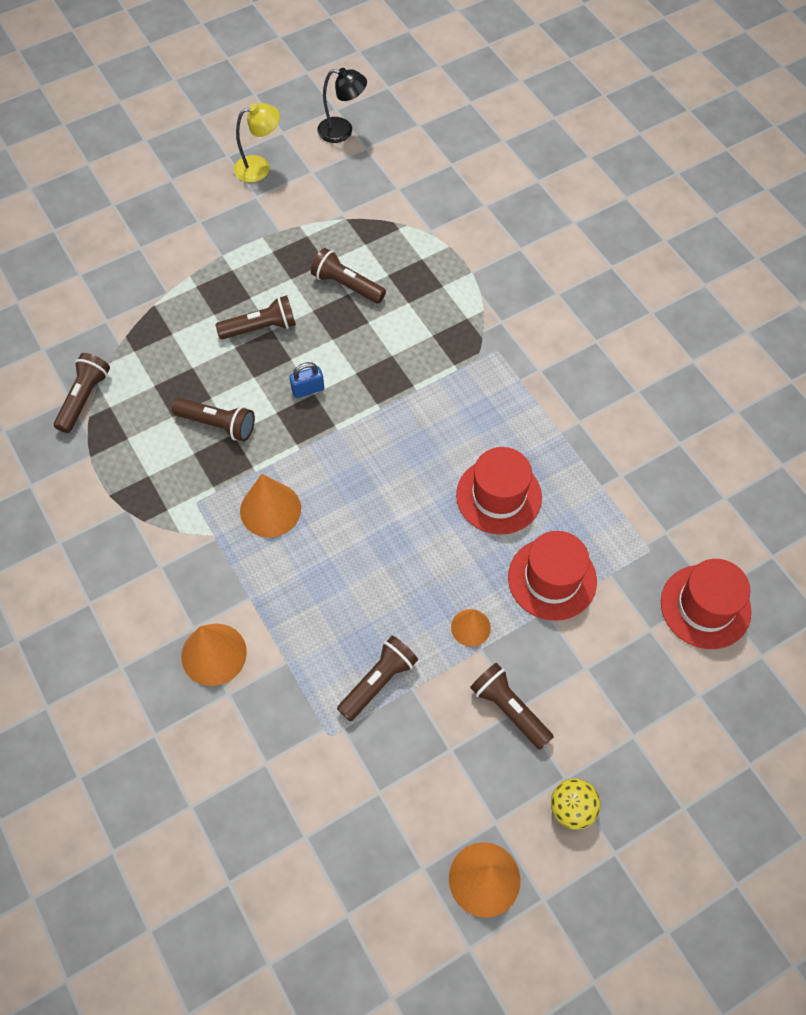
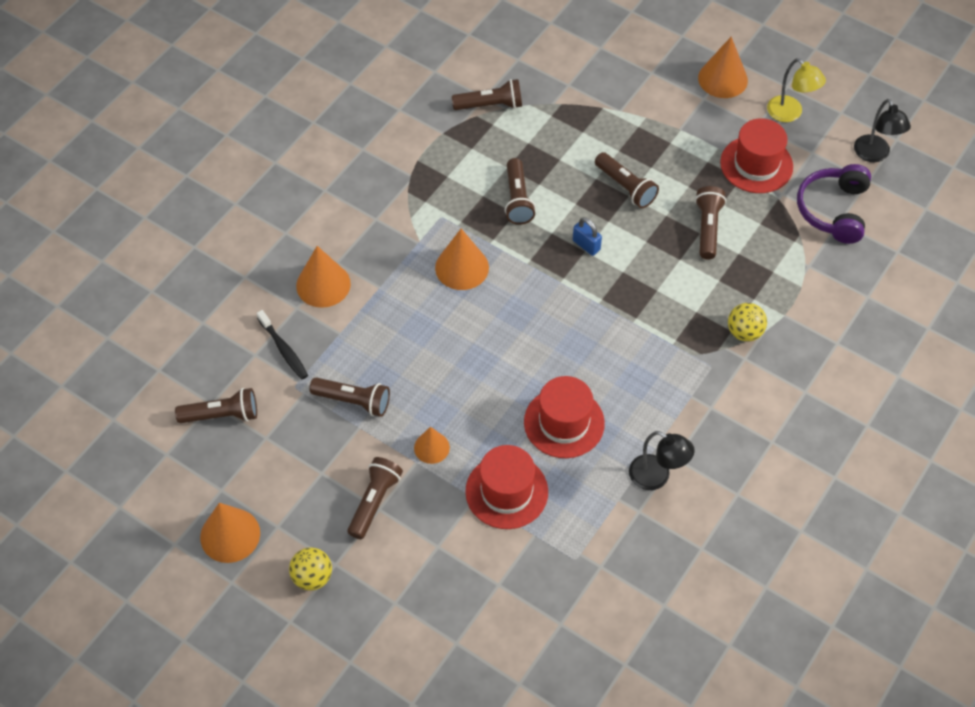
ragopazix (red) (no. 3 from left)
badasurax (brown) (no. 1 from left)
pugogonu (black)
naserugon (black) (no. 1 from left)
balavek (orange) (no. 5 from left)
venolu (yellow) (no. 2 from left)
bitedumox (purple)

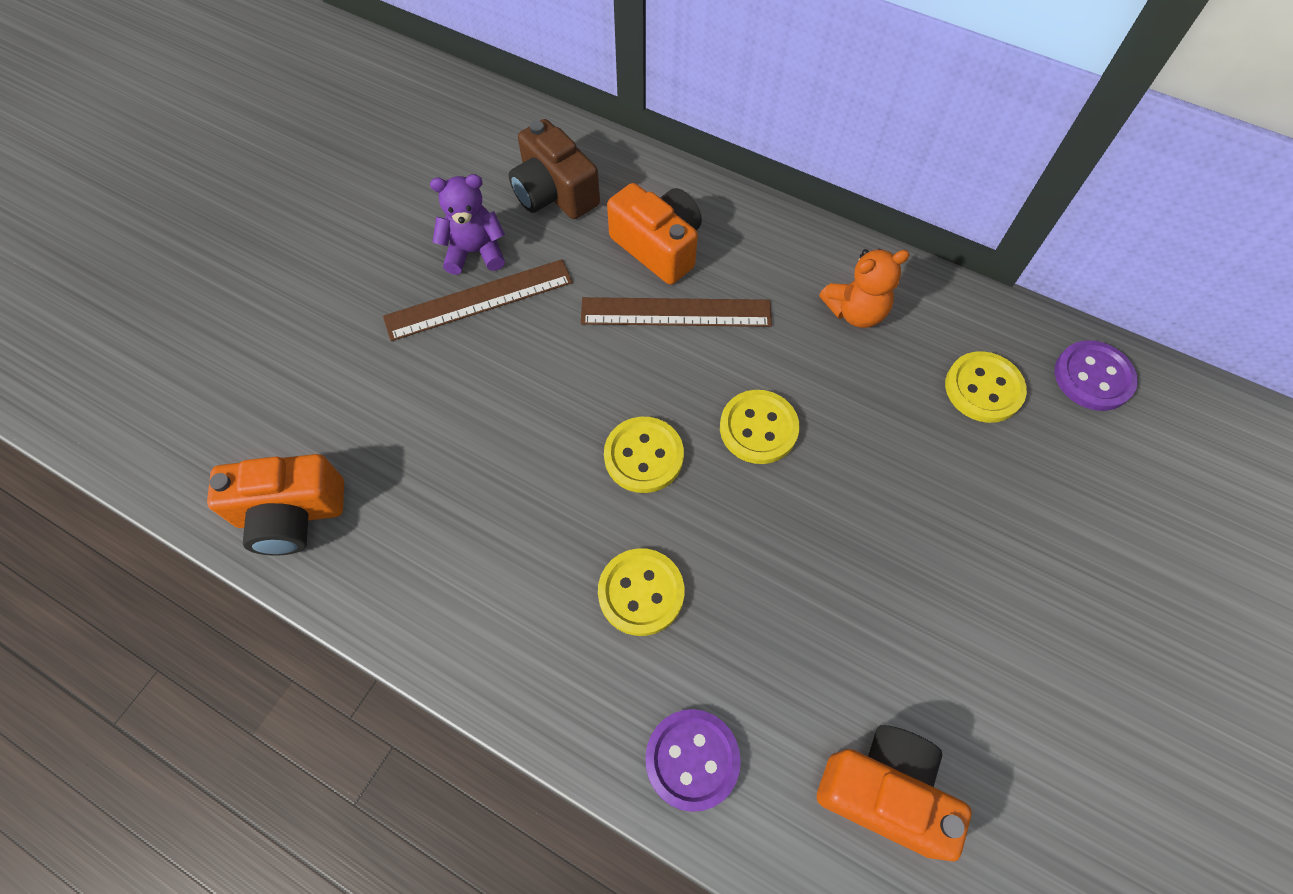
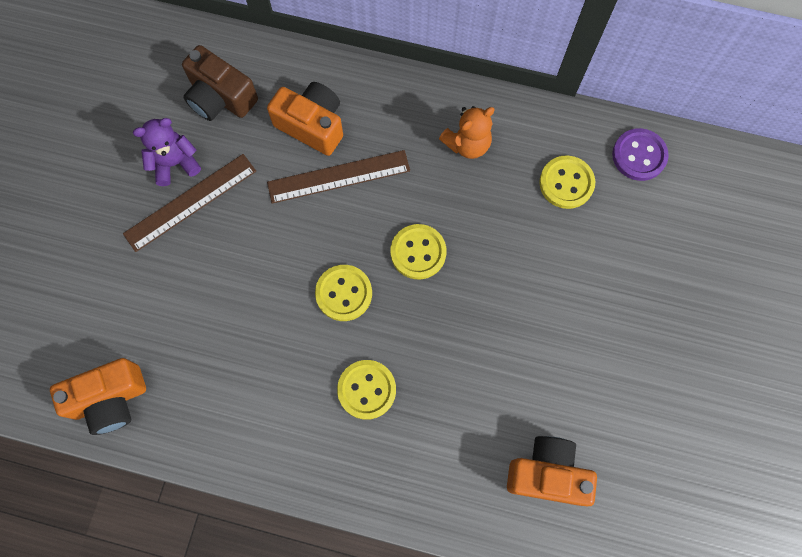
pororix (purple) (no. 1 from left in the first image)

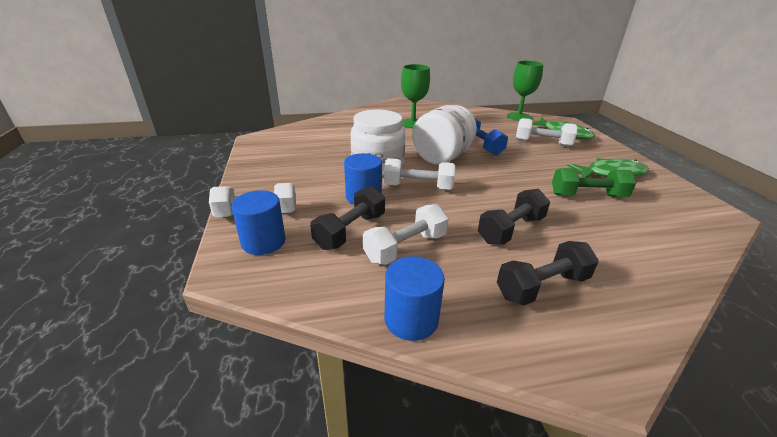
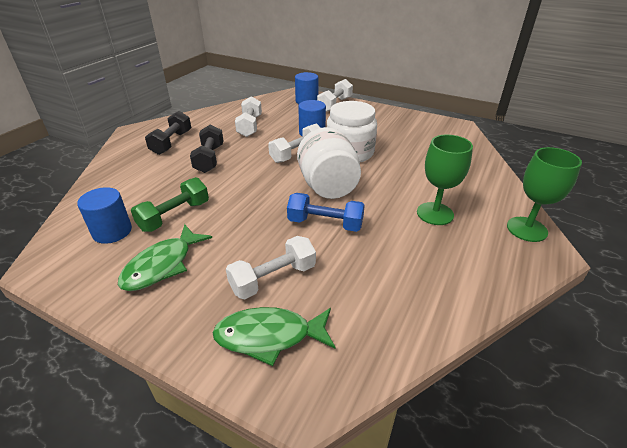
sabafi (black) (no. 1 from left in the first image)
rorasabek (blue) (no. 1 from left)
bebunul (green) (no. 2 from left)

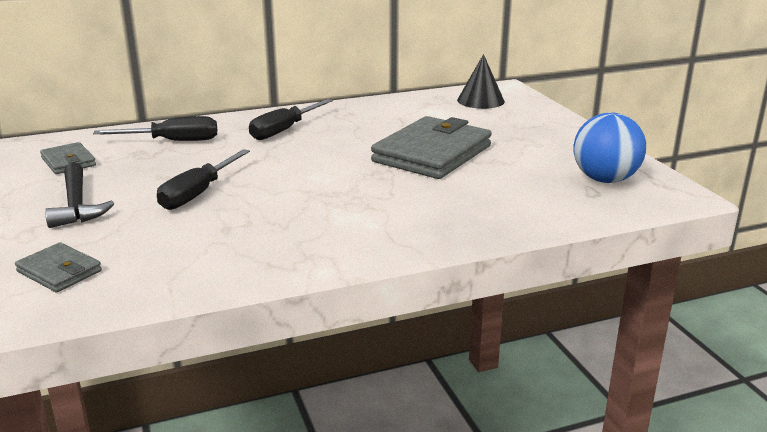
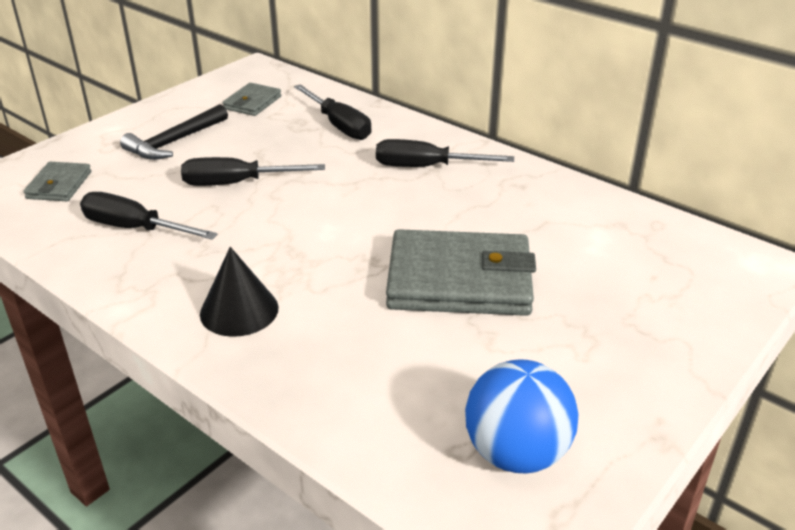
balavek (black)
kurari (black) (no. 1 from left)

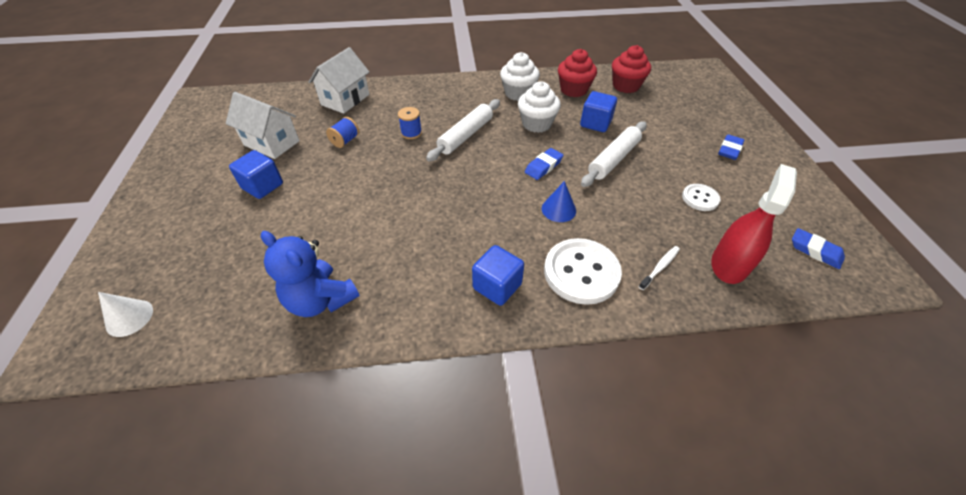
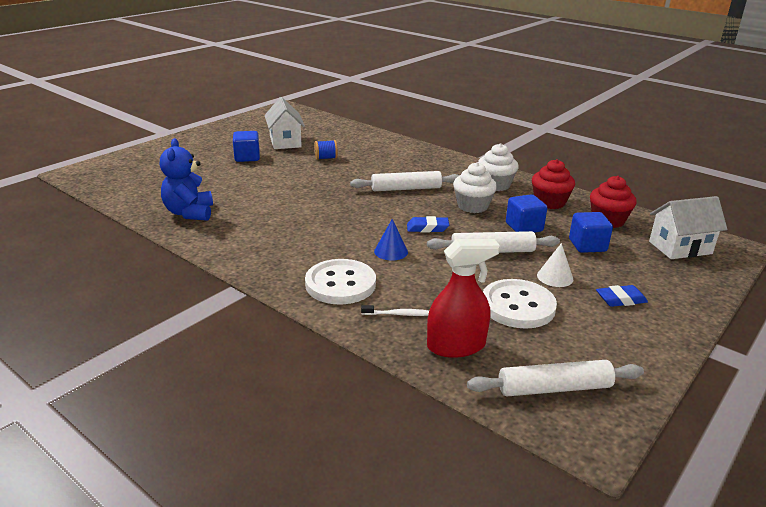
balavek (white)
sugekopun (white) (no. 2 from left)
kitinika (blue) (no. 2 from left in the first image)
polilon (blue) (no. 3 from left)
pororix (white) (no. 2 from left)
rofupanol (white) (no. 3 from left)

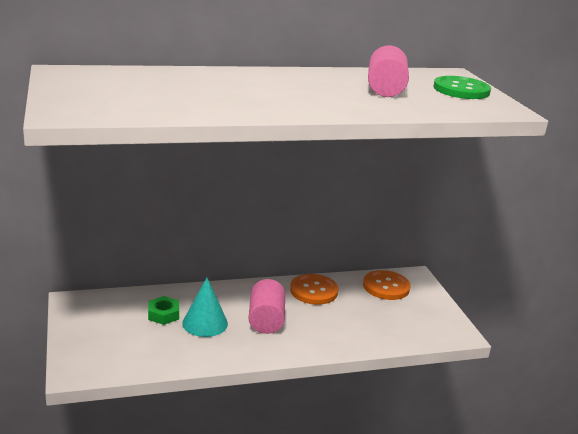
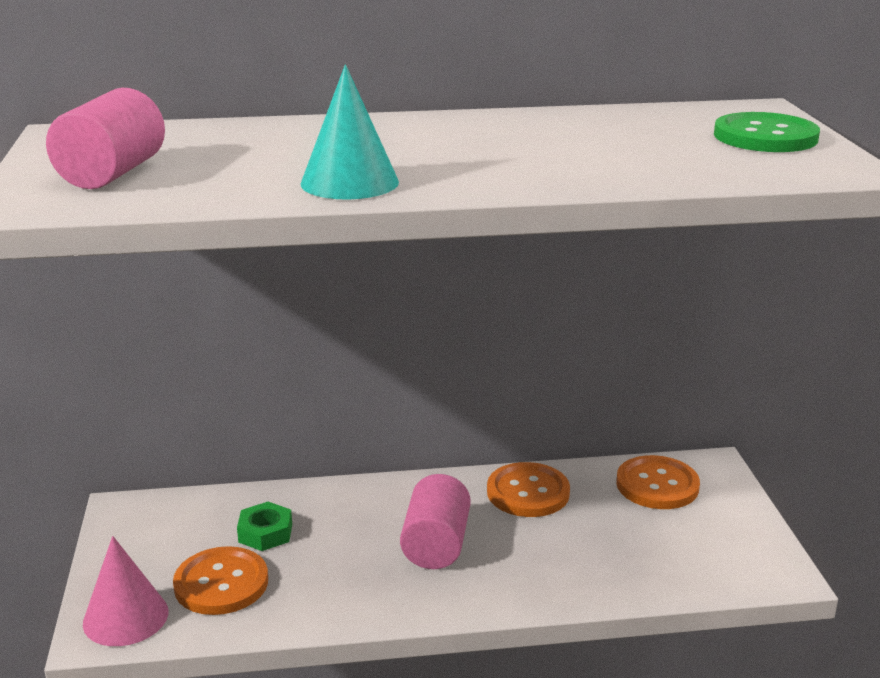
balavek (turquoise)
rorasabek (pink) (no. 1 from left)
balavek (pink)
pororix (orange) (no. 1 from left)

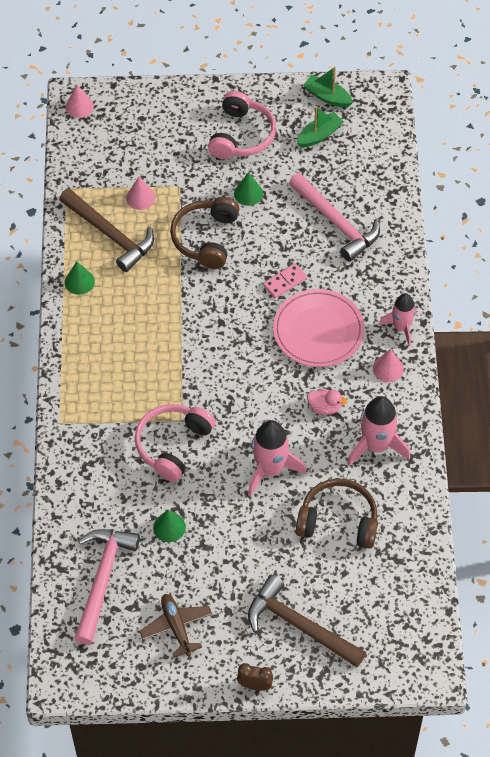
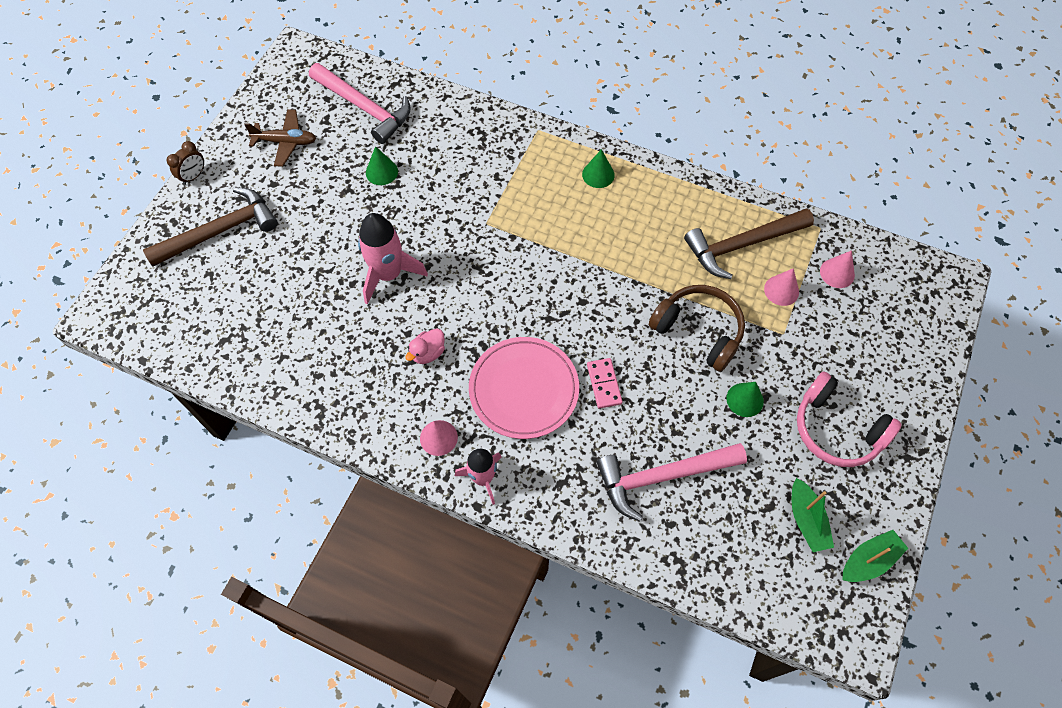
balavek (pink) (no. 3 from left)
balavek (green) (no. 2 from left)
bitedumox (pink) (no. 1 from left in the first image)
bitedumox (brown) (no. 2 from left in the first image)
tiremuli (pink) (no. 2 from left in the first image)

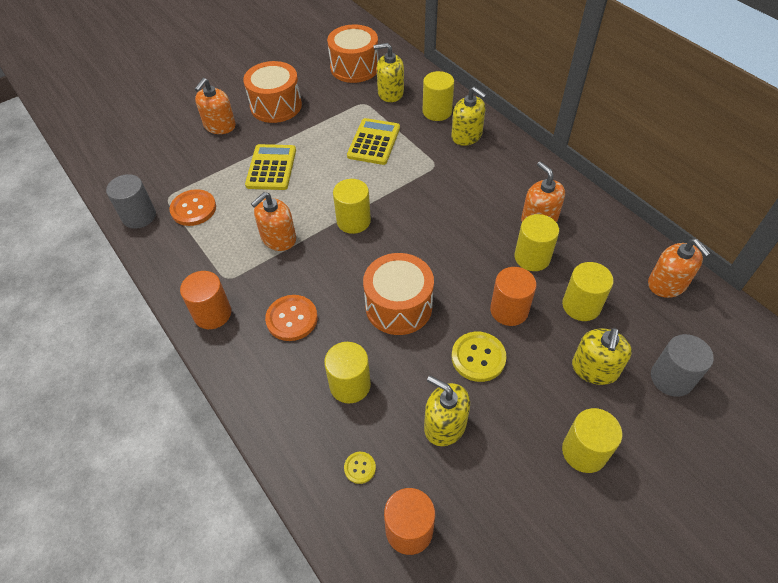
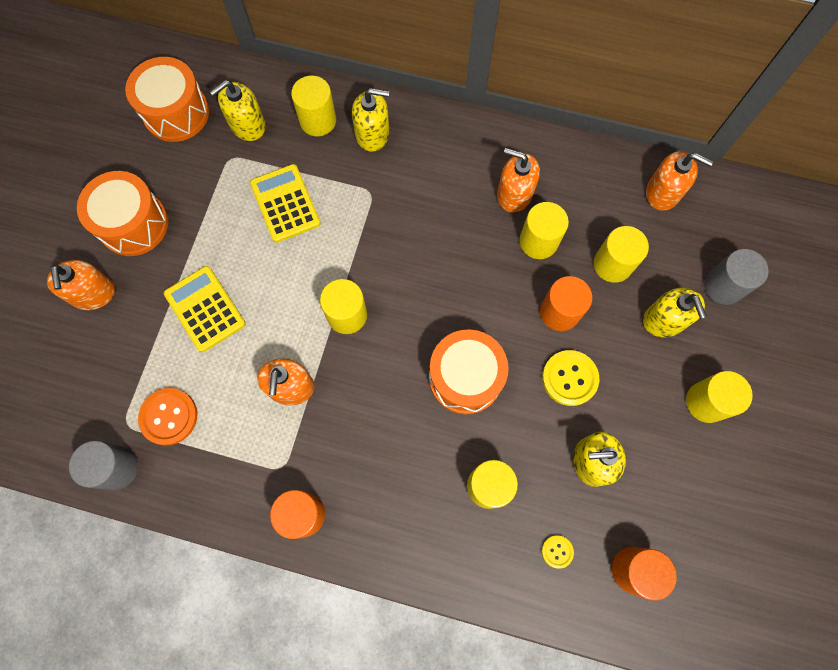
pororix (orange) (no. 2 from left in the first image)

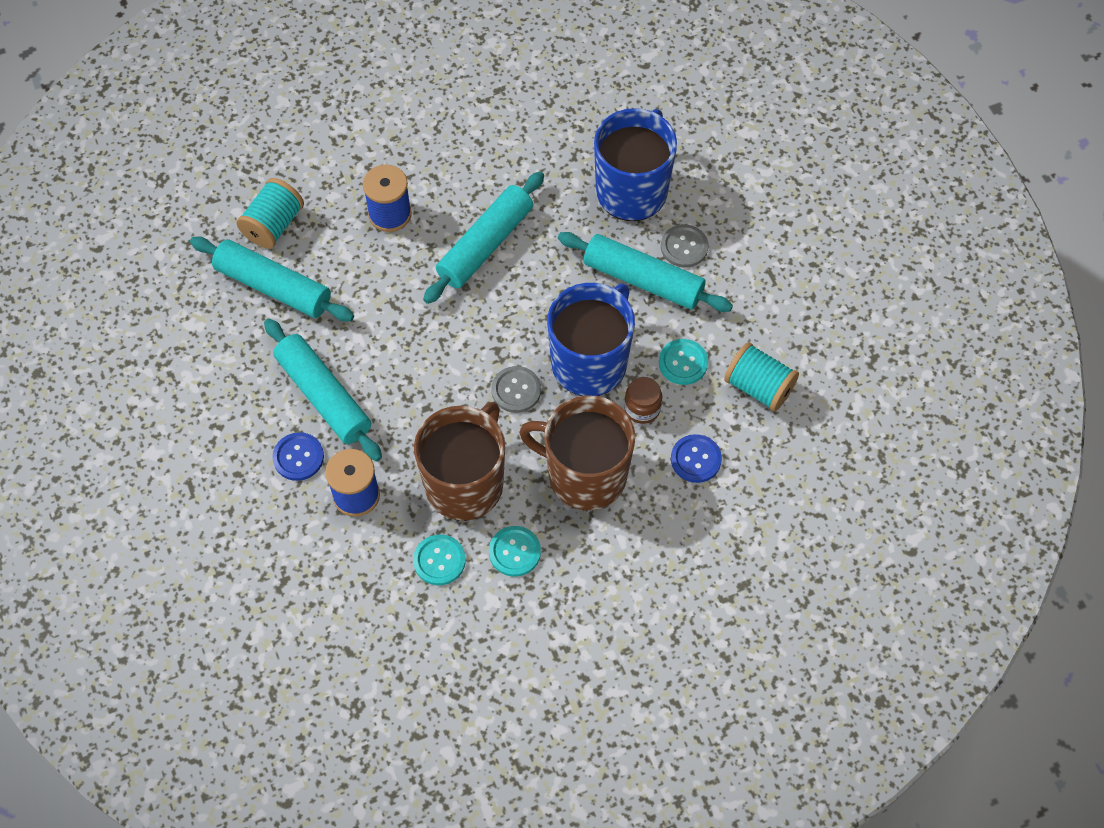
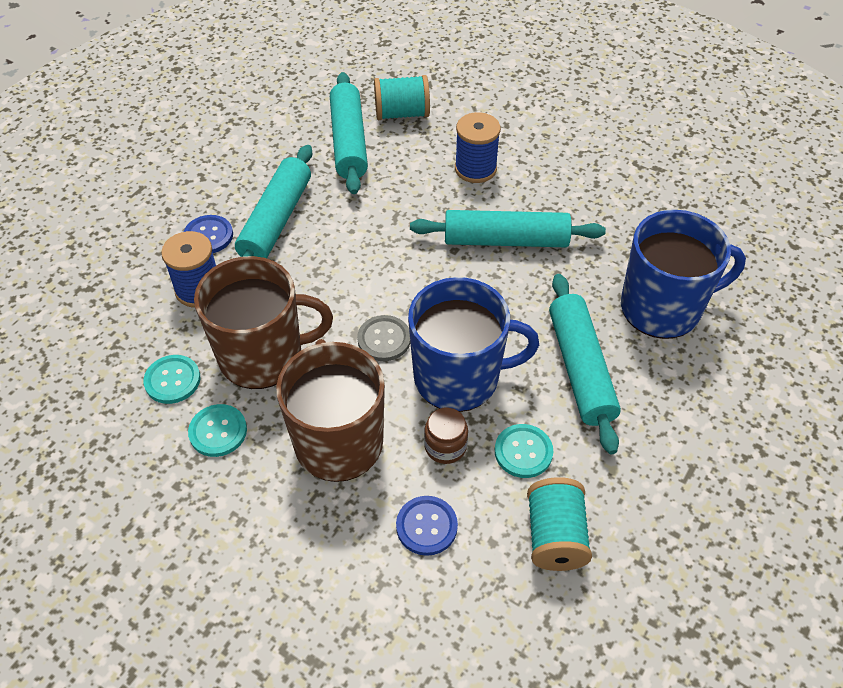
pororix (grey) (no. 2 from left in the first image)

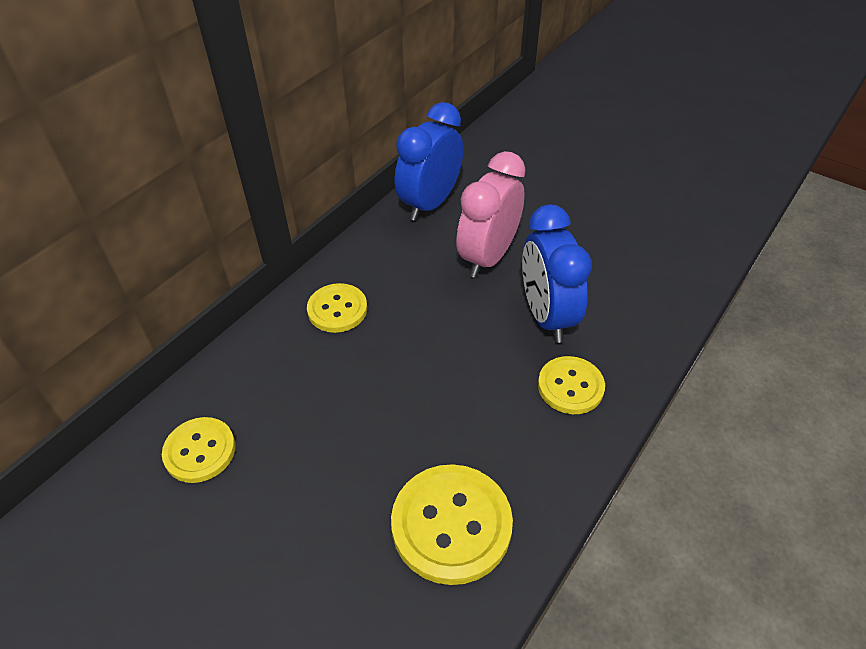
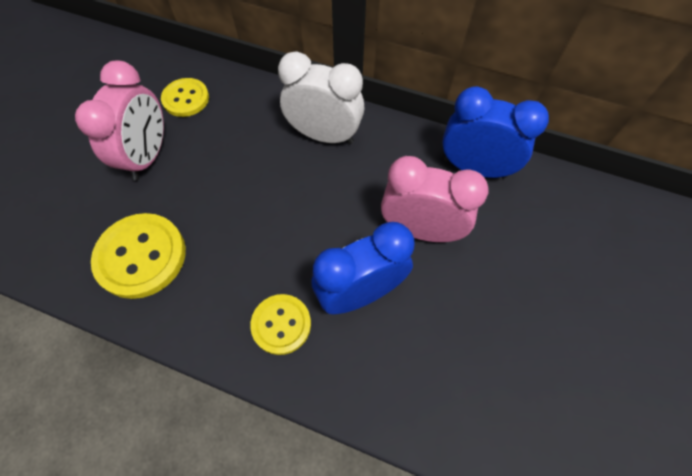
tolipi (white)
tolipi (pink) (no. 1 from left)

